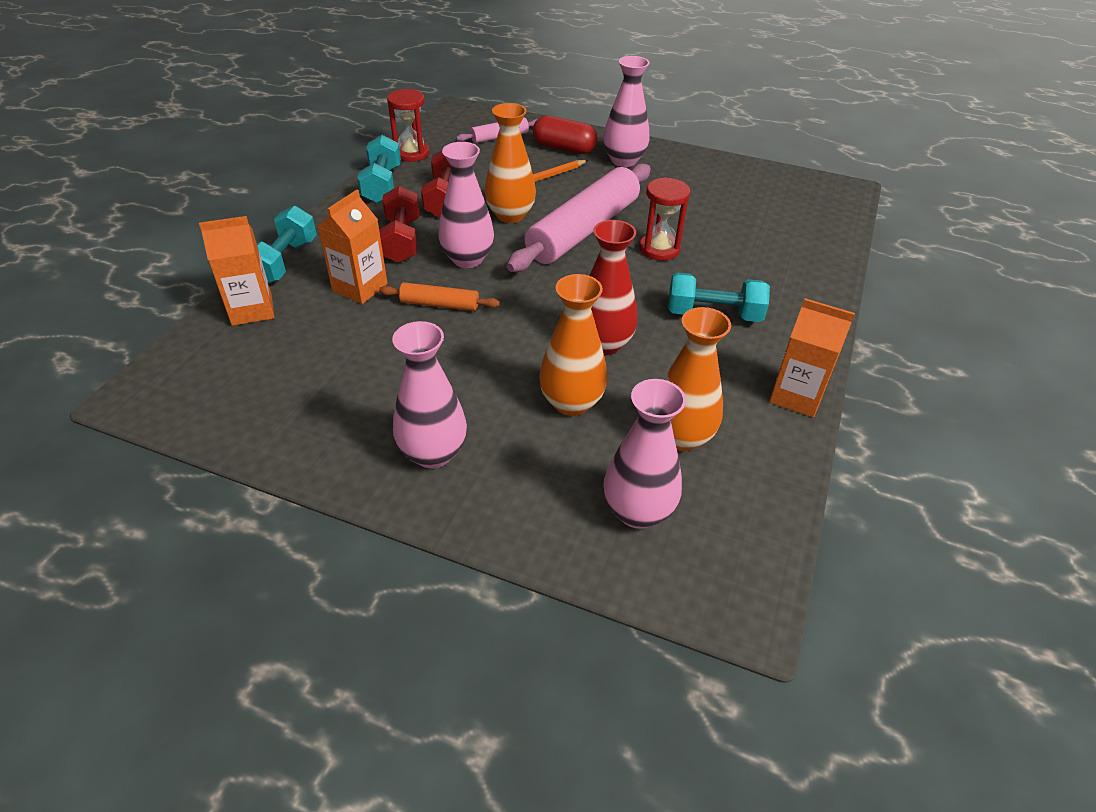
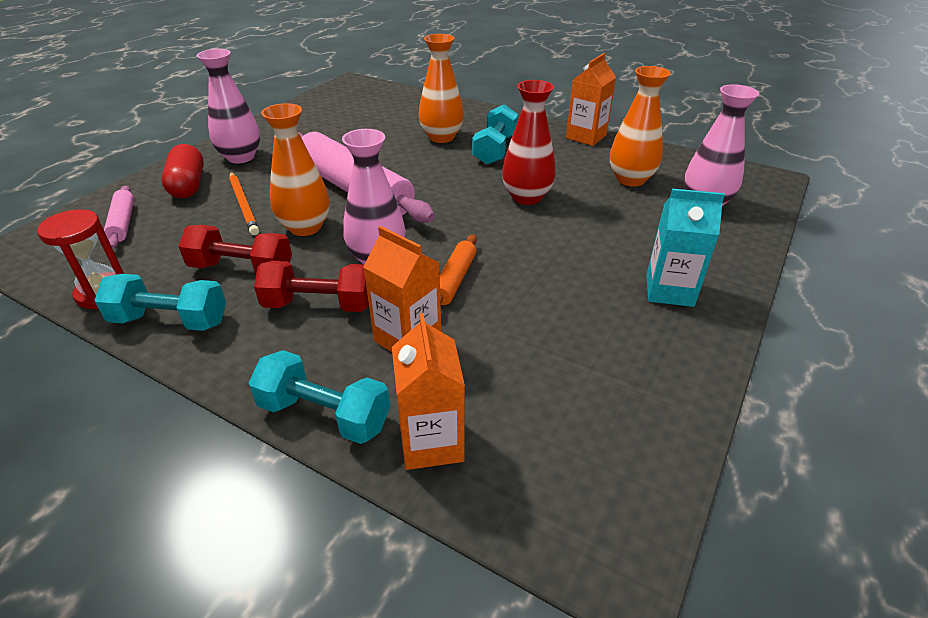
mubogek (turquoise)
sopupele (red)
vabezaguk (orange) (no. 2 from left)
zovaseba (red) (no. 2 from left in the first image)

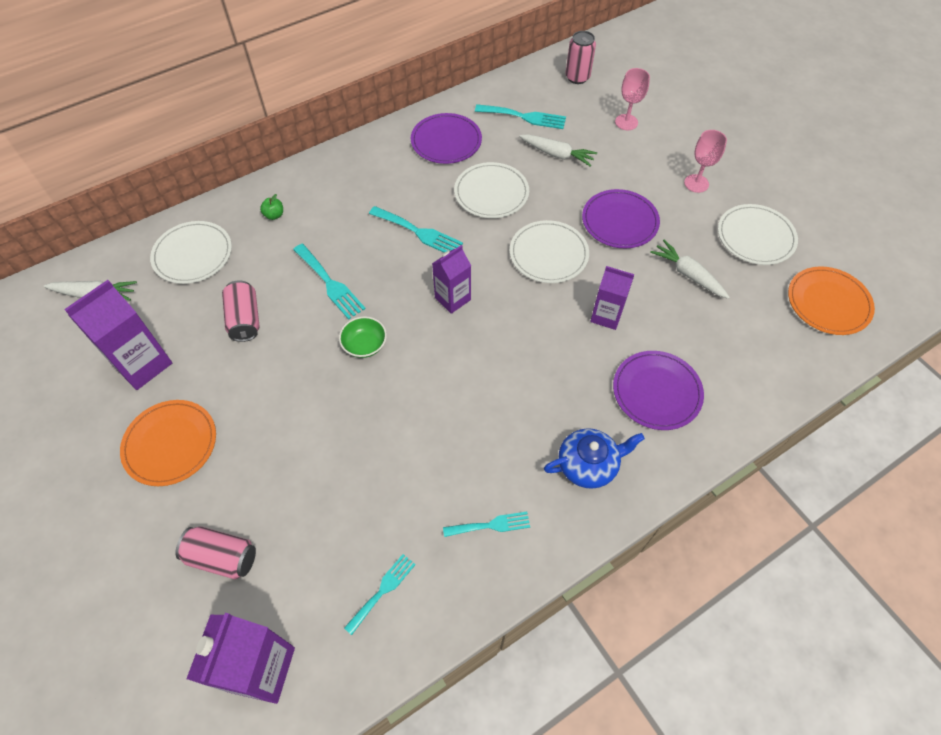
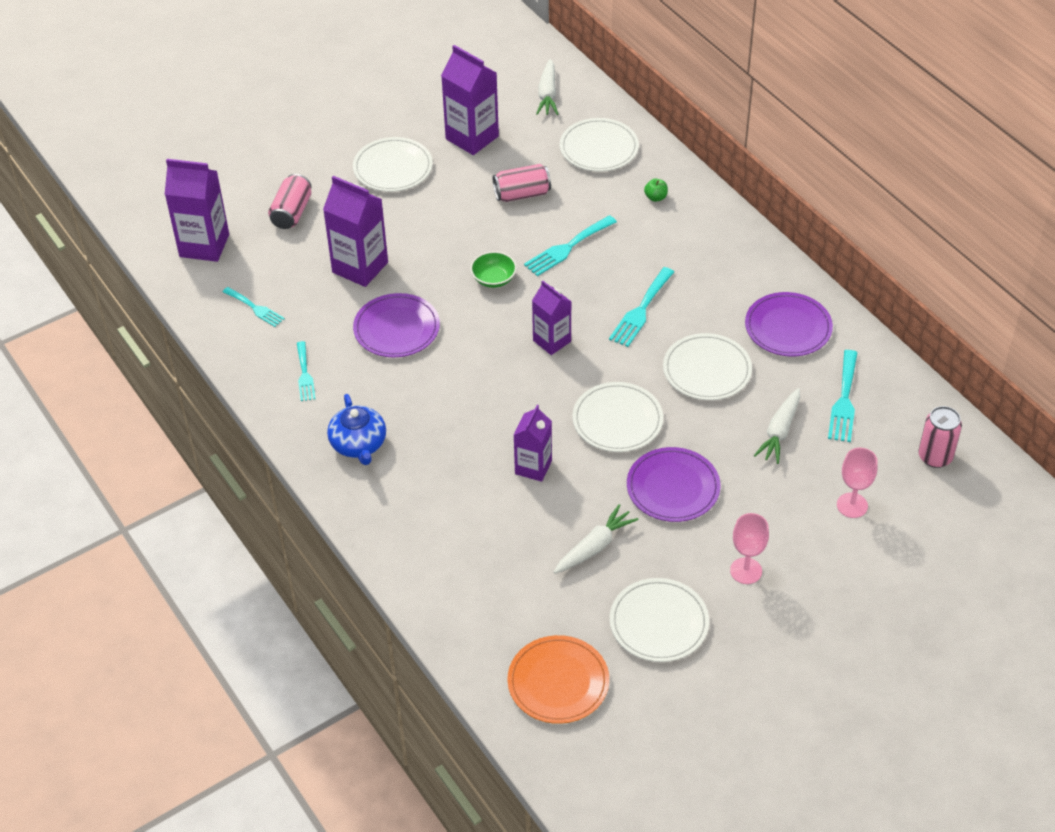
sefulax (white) (no. 1 from left)
sefulax (purple) (no. 1 from left)
mubogek (purple) (no. 2 from left)

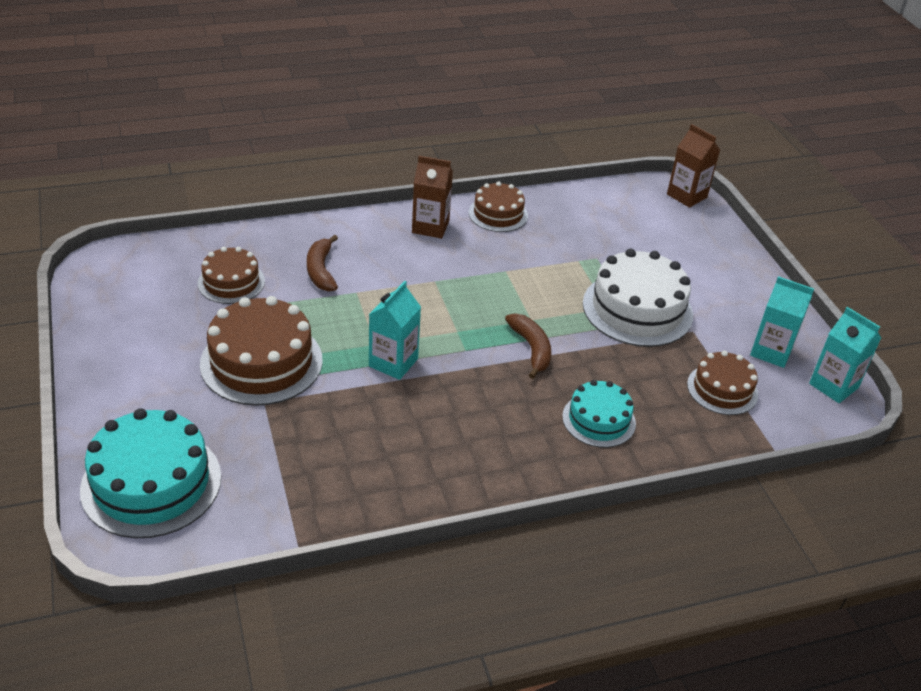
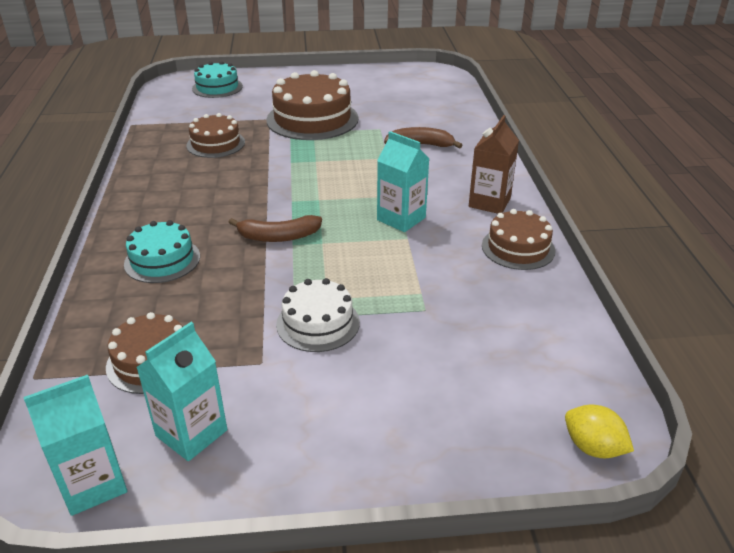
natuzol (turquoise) (no. 2 from left)
natuzol (brown) (no. 2 from left)
mubogek (turquoise) (no. 3 from left)
natuzol (white)
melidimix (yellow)

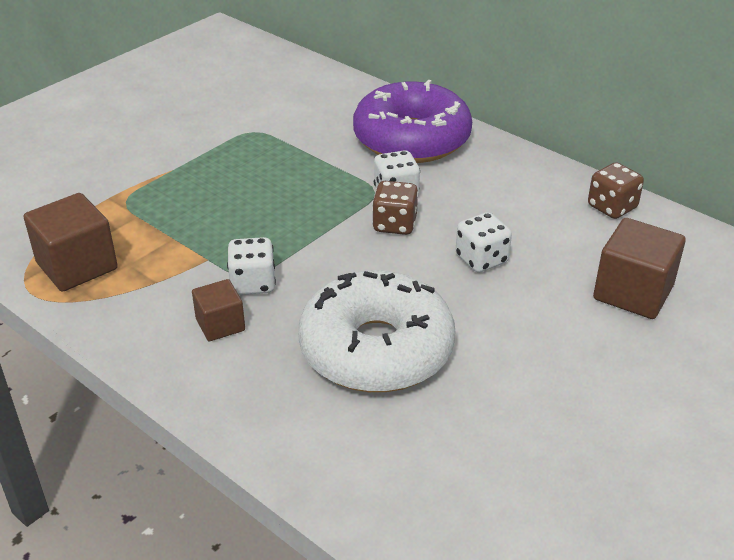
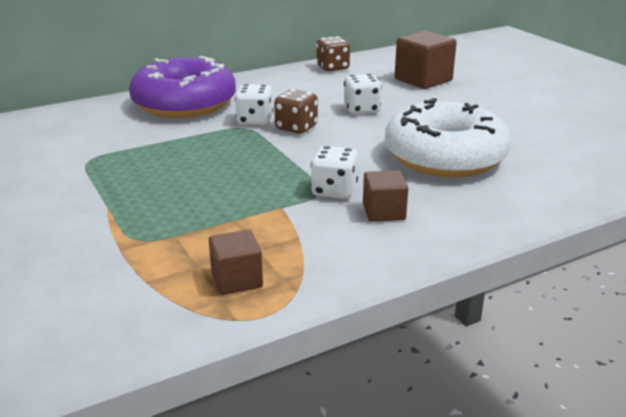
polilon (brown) (no. 1 from left)

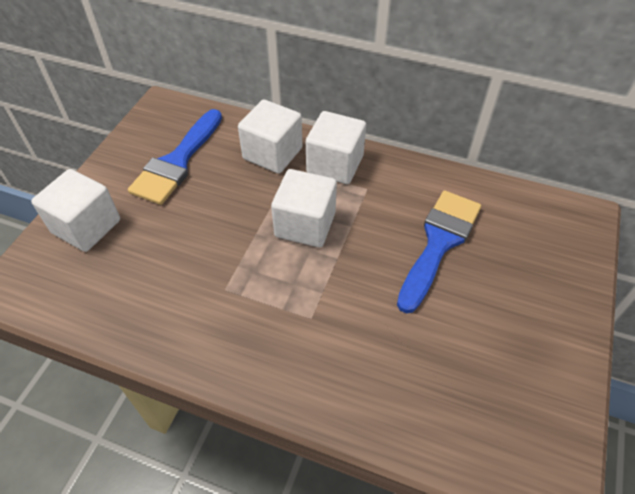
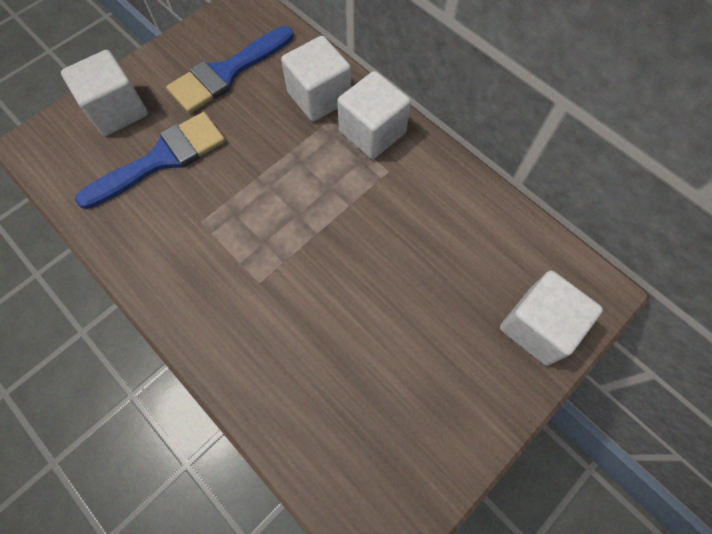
polilon (white) (no. 4 from left)
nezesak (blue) (no. 1 from left)

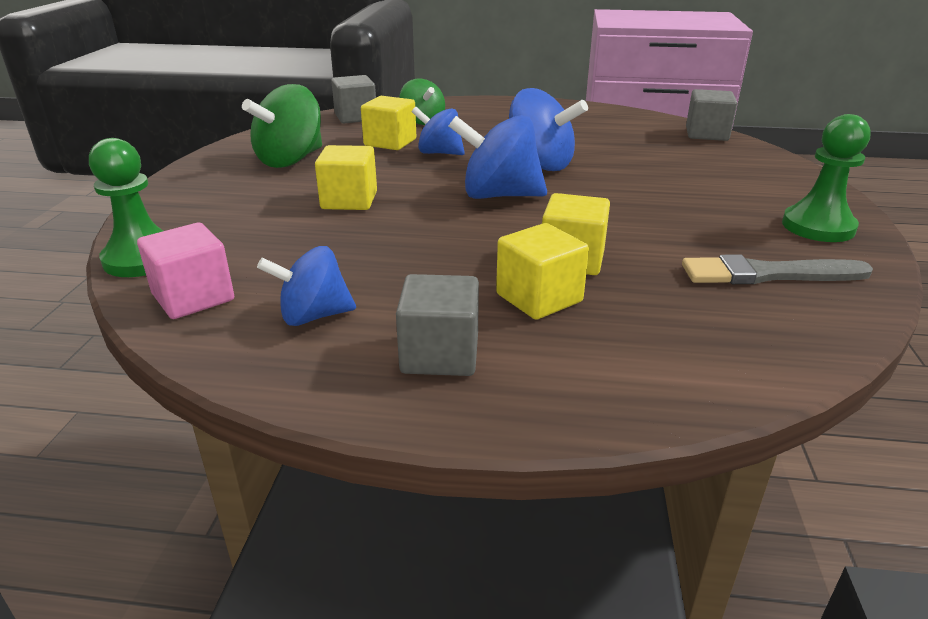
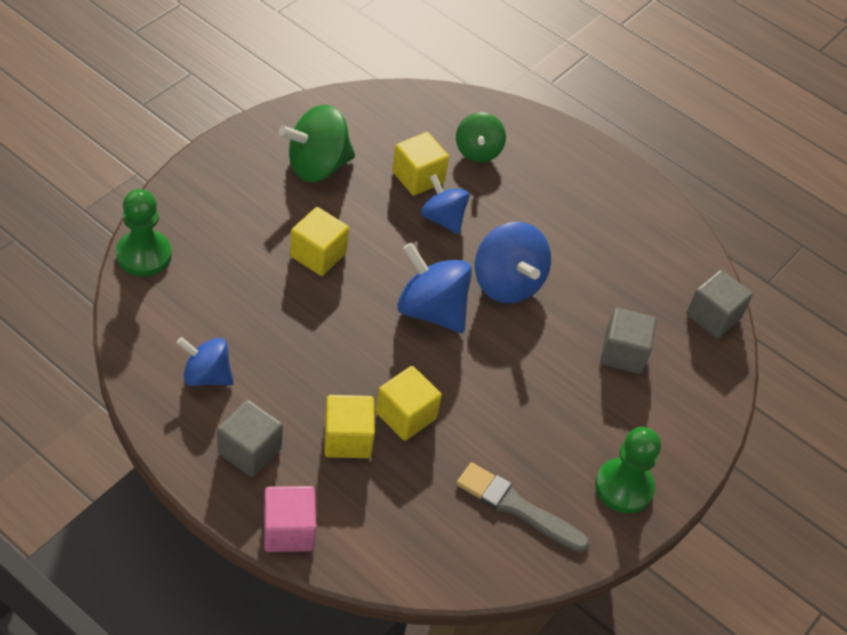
polilon (pink)
polilon (grey) (no. 2 from left)

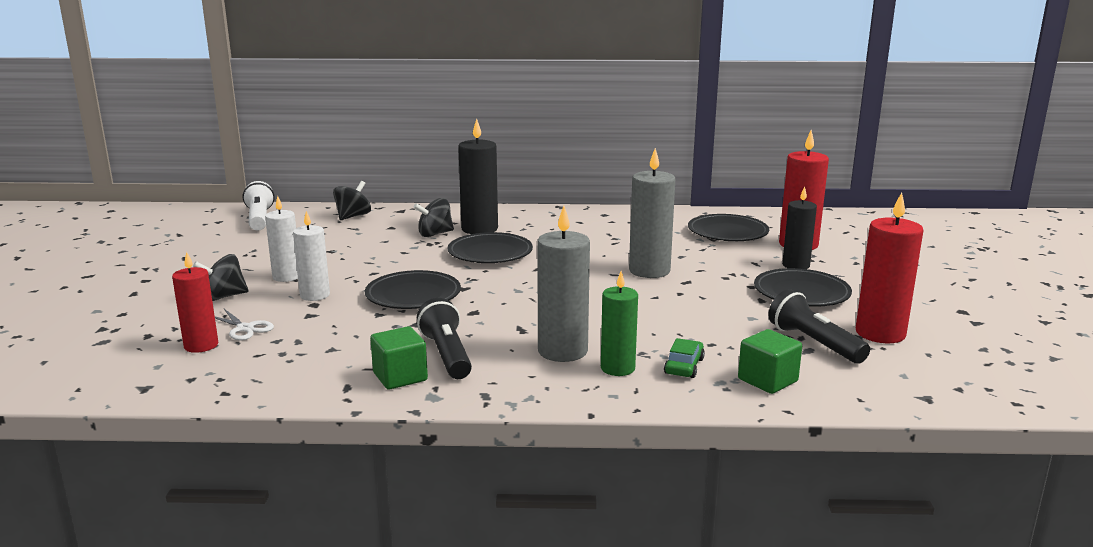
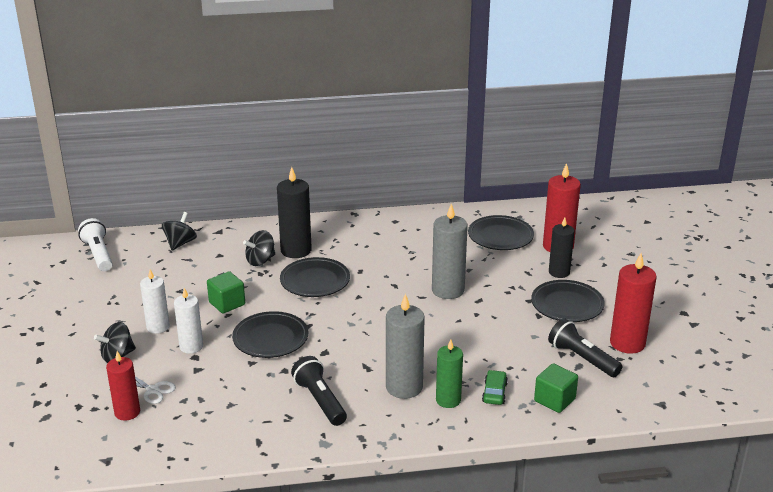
polilon (green) (no. 1 from left)

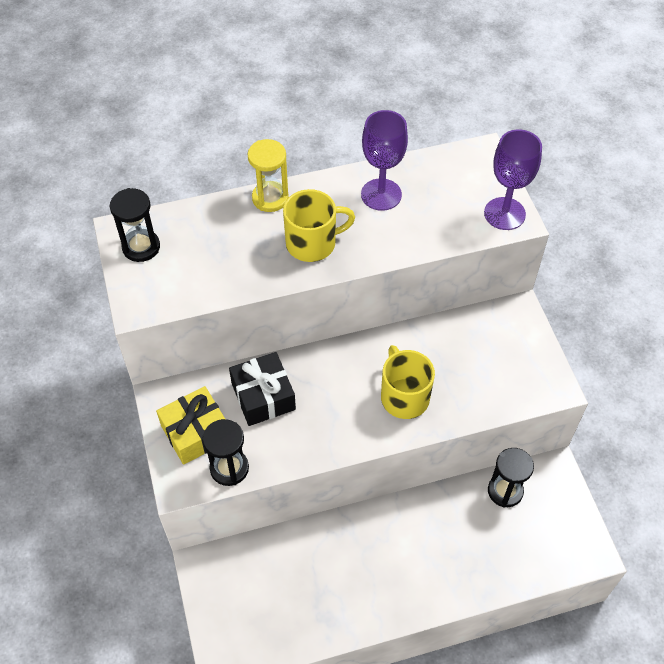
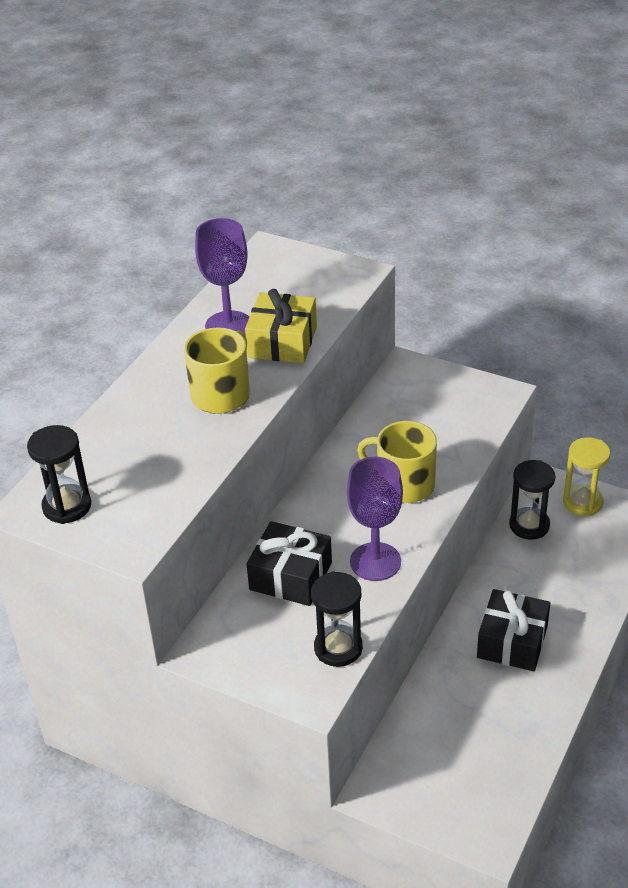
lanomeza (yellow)
zovaseba (yellow)
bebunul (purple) (no. 2 from left)
lanomeza (black) (no. 2 from left)

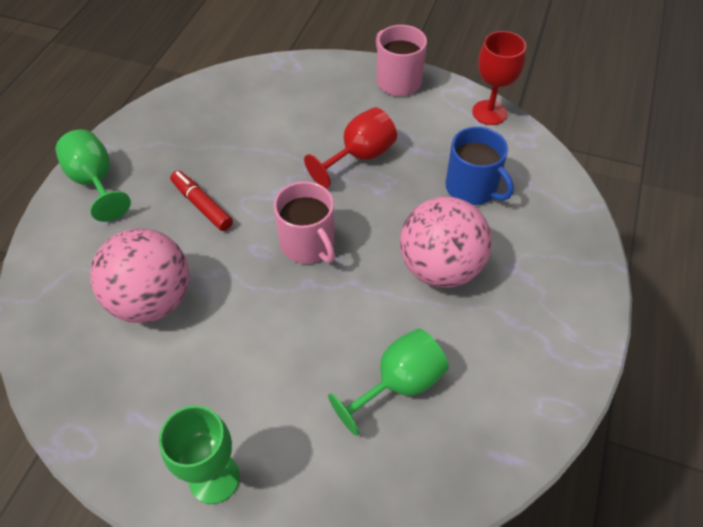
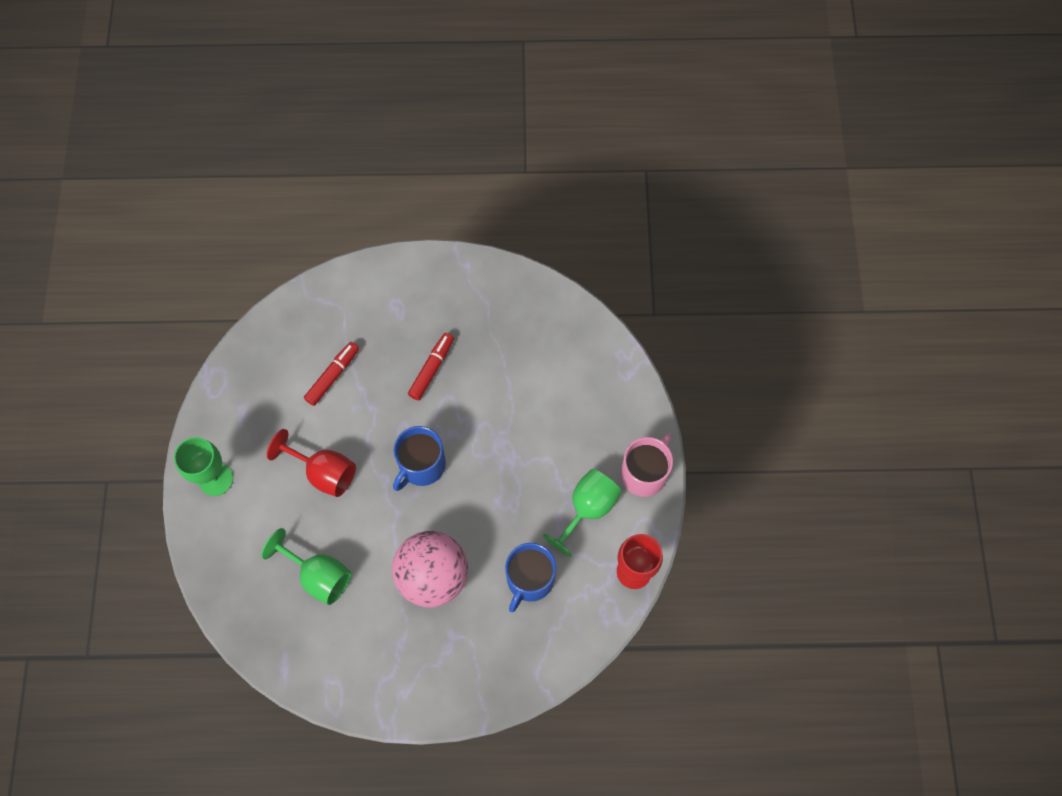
bebunul (green) (no. 3 from left)
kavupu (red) (no. 1 from left)
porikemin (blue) (no. 1 from left)
bebunul (red) (no. 1 from left)

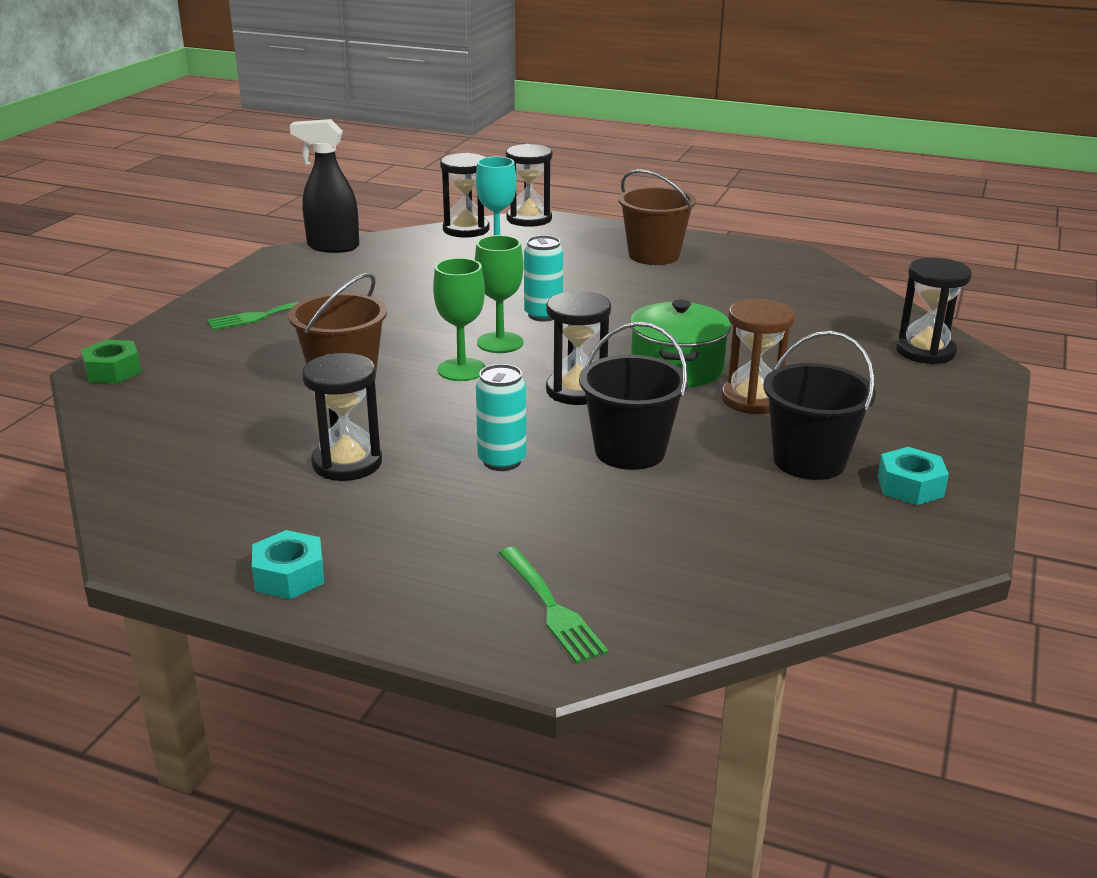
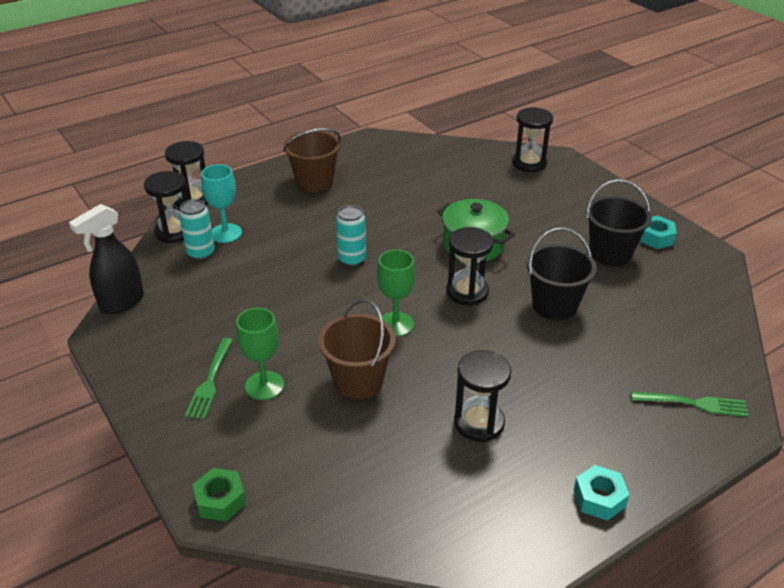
bebunul (green) (no. 1 from left)
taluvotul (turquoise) (no. 1 from left)
zovaseba (brown)

